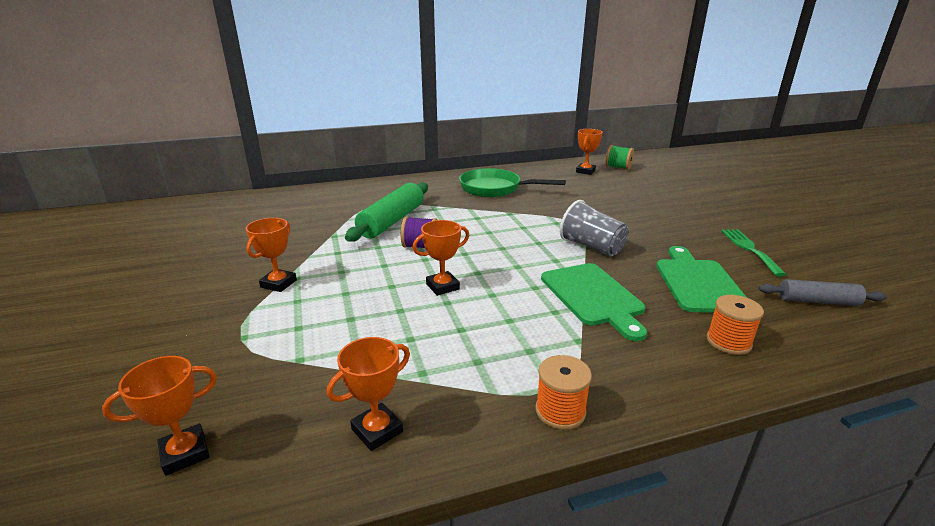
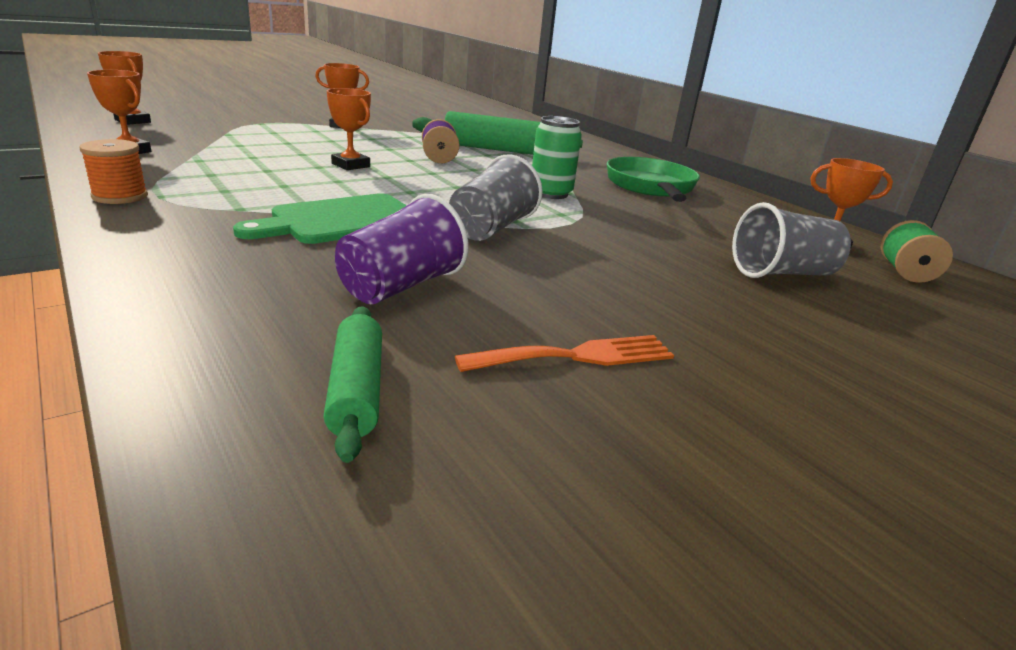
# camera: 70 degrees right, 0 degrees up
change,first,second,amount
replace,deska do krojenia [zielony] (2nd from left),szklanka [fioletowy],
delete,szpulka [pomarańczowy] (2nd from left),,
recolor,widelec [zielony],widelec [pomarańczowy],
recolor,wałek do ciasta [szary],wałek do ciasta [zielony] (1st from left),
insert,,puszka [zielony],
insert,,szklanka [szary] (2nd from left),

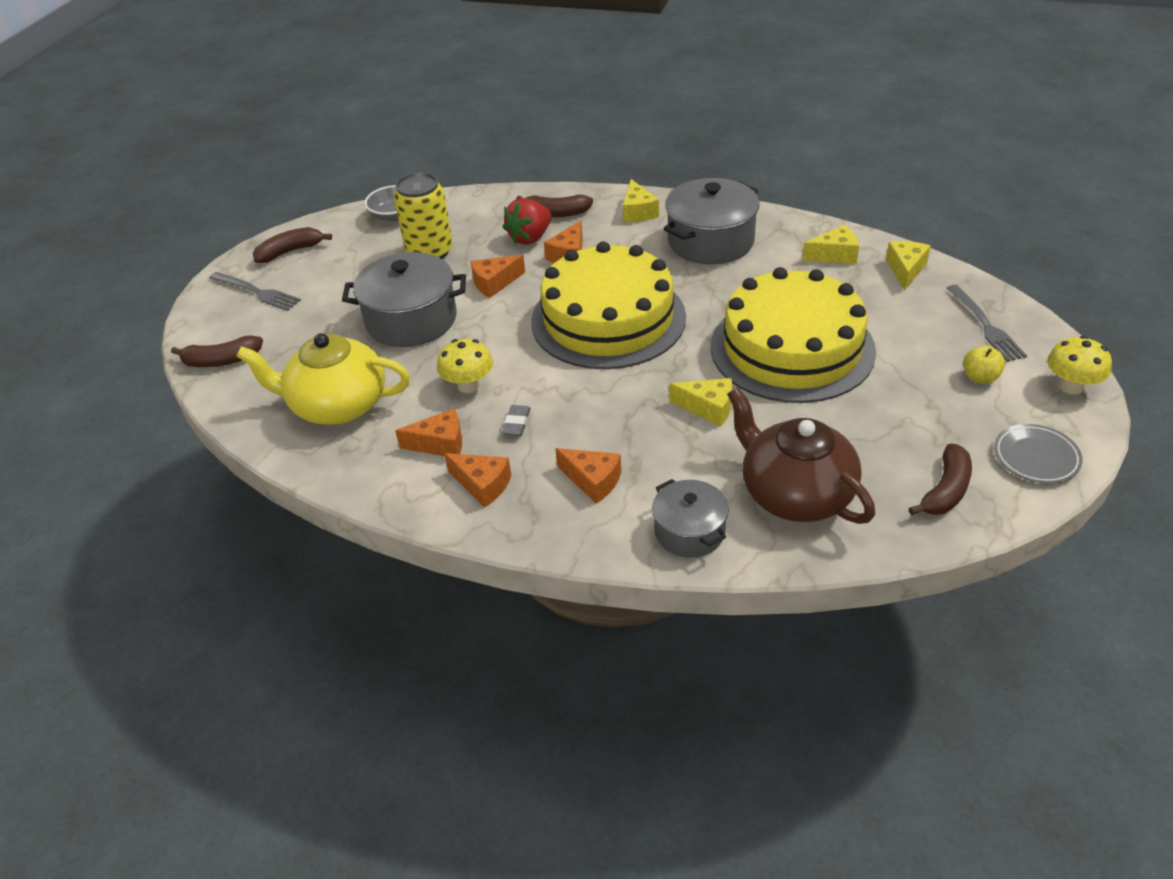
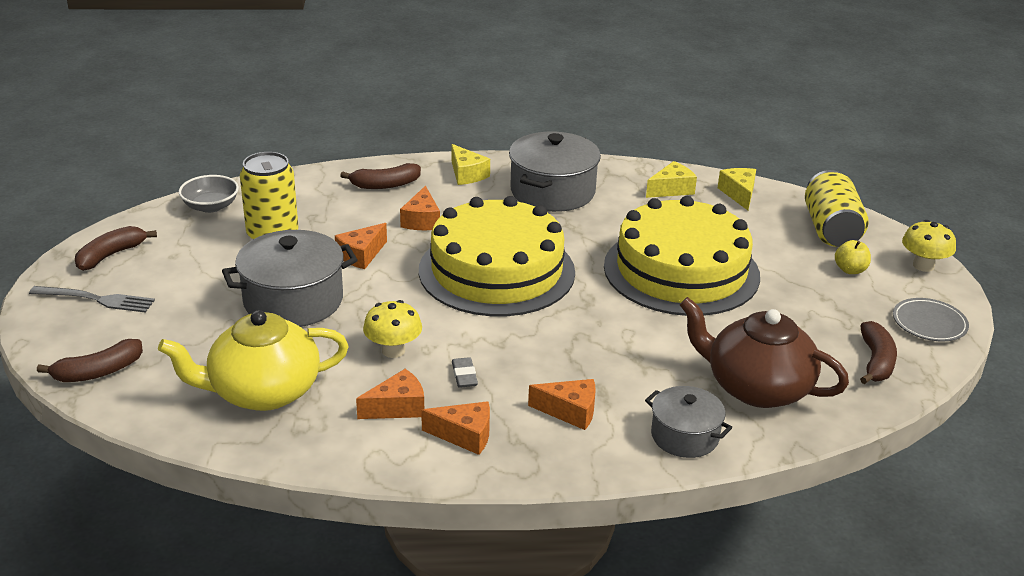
# camera: 25 degrees left, 10 degrees down
change,first,second,amount
delete,truskawka [czerwony],,
delete,ser [żółty] (2nd from left),,
replace,widelec [szary] (2nd from left),puszka [żółty] (2nd from left),

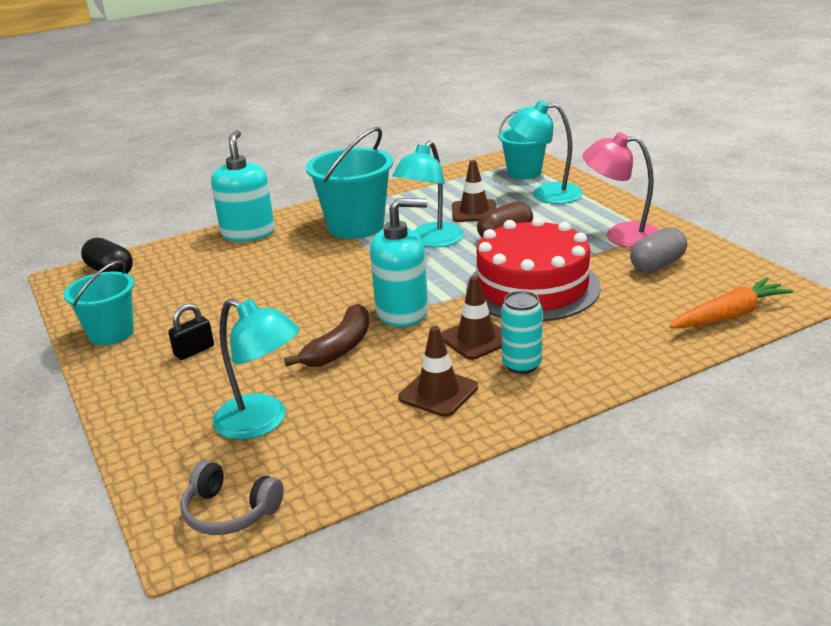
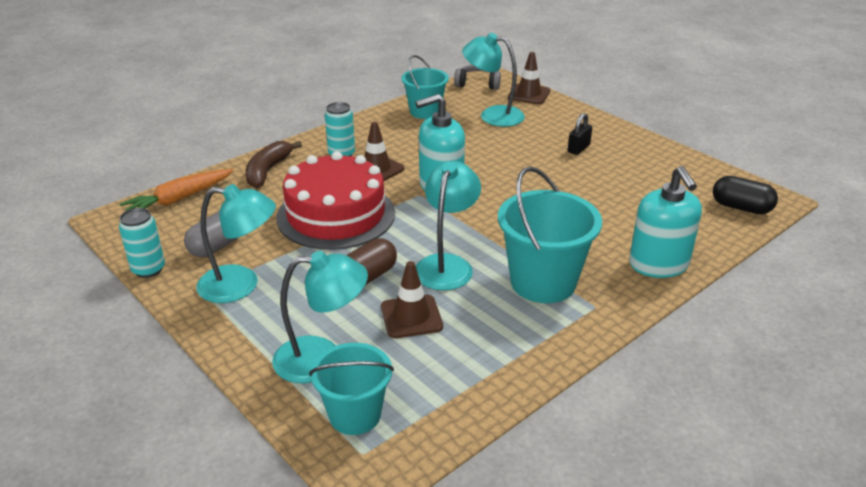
# camera: 165 degrees right, 5 degrees up
change,first,second,amount
move,wiadro [turkusowy] (1st from left in the first image),wiadro [turkusowy] (2nd from left),
move,banan [brązowy],,
move,pachołek [brązowy] (1st from left in the first image),pachołek [brązowy] (3rd from left),
recolor,lampka [różowy],lampka [turkusowy] (1st from left),
insert,,puszka [turkusowy] (1st from left),

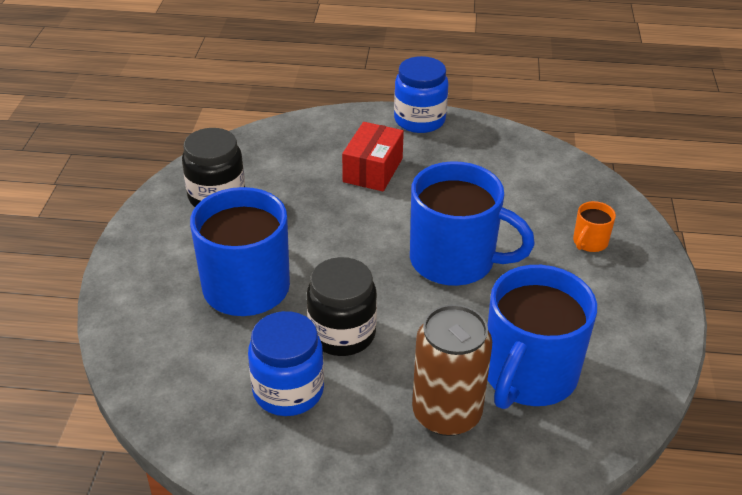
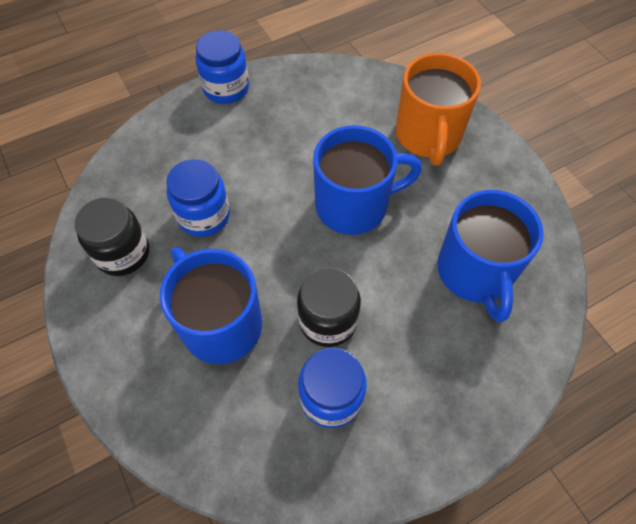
# camera: 35 degrees left, 20 degrees up
change,first,second,amount
delete,pudełko [czerwony],,
delete,puszka [brązowy],,
resize,kubek [pomarańczowy],,x2.35
insert,,słoik [niebieski] (1st from left),

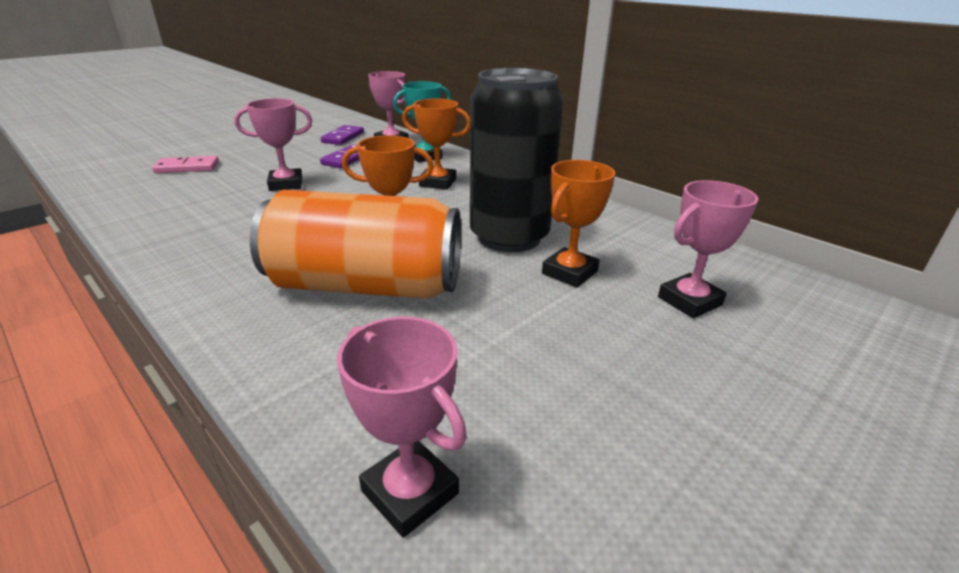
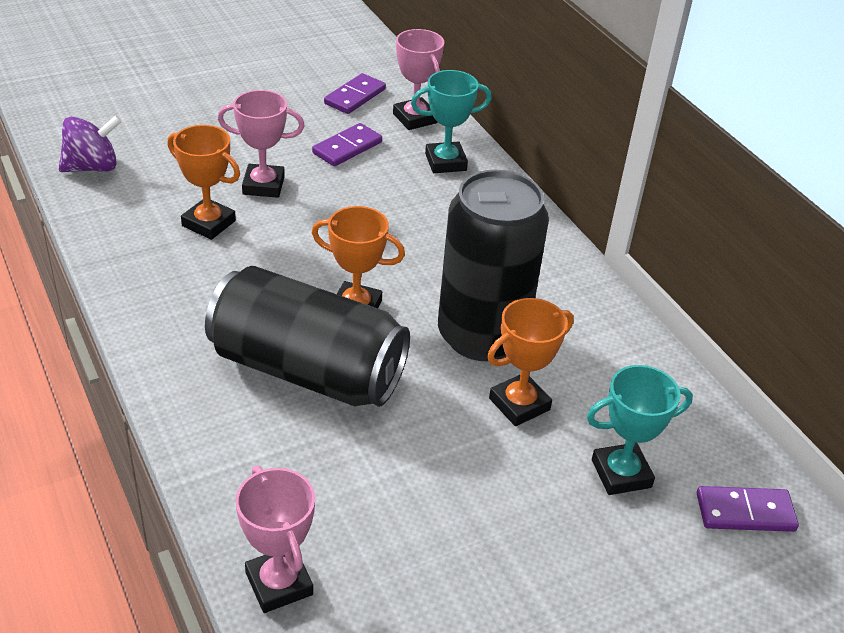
# camera: 15 degrees right, 10 degrees up
change,first,second,amount
delete,kostka domina [różowy],,
recolor,puszka [pomarańczowy],puszka [czarny] (1st from left),
move,puchar [pomarańczowy] (2nd from left in the first image),puchar [pomarańczowy] (1st from left),
recolor,puchar [różowy] (4th from left),puchar [turkusowy] (2nd from left),
insert,,bączek [fioletowy],
insert,,kostka domina [fioletowy] (3rd from left),

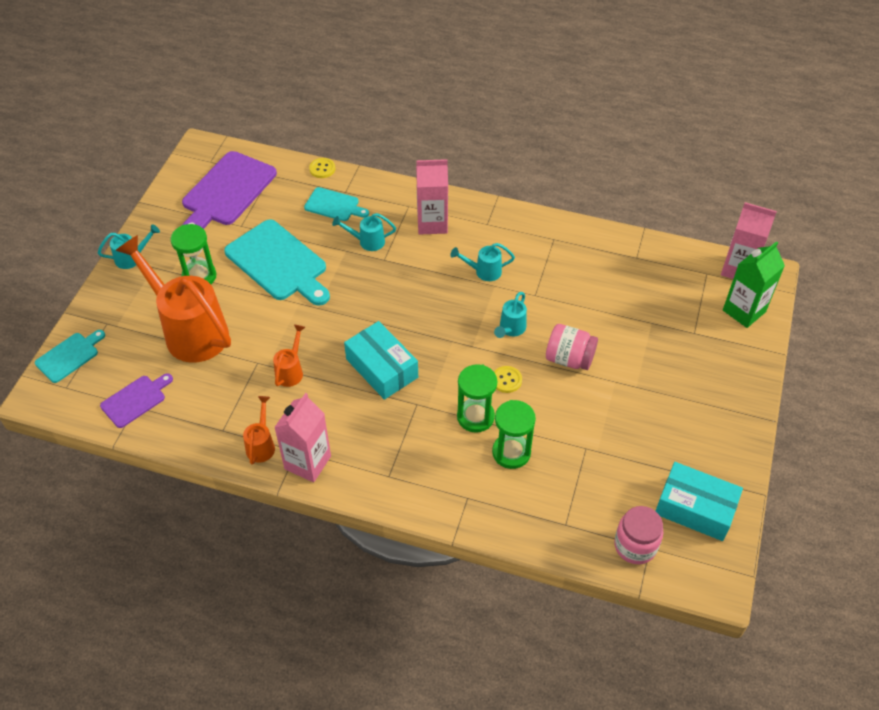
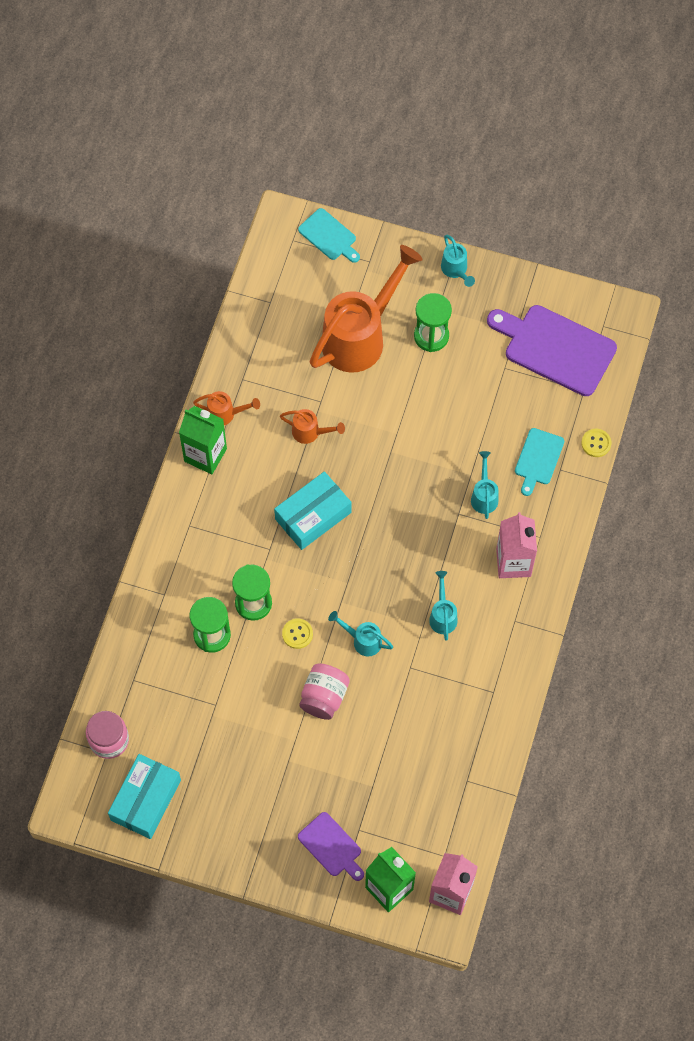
# camera: 90 degrees right, 15 degrees up
change,first,second,amount
move,deska do krojenia [fioletowy] (1st from left),,
delete,deska do krojenia [turkusowy] (2nd from left),,
recolor,karton mleka [różowy] (1st from left),karton mleka [zielony] (1st from left),

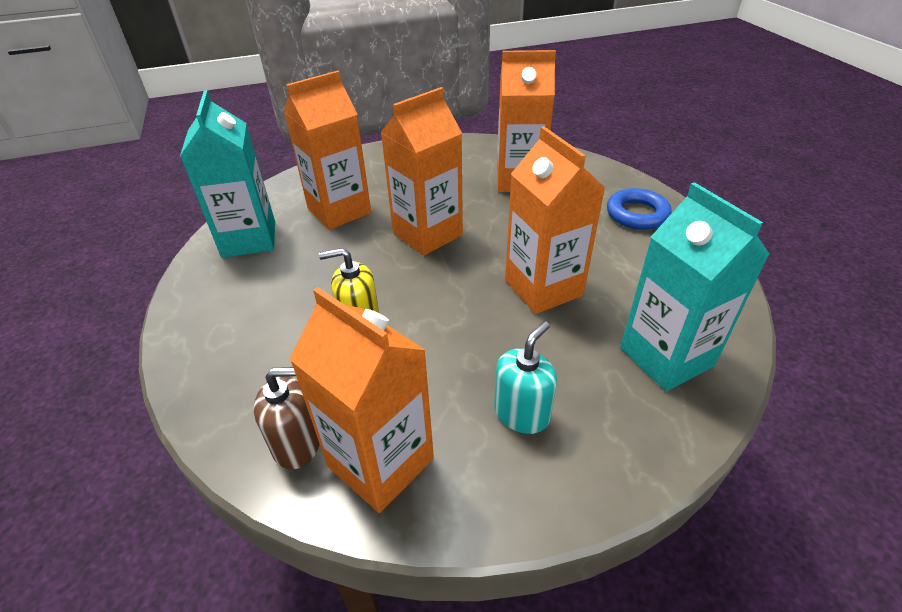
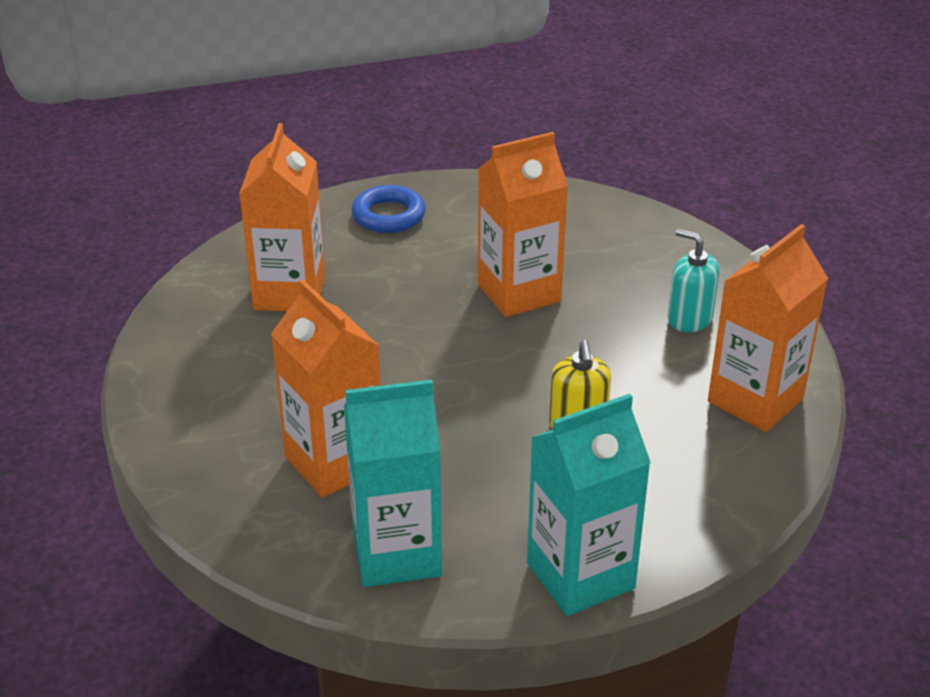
# camera: 90 degrees left, 5 degrees down
change,first,second,amount
delete,dozownik mydła [brązowy],,
delete,karton mleka [pomarańczowy] (3rd from left),,
move,karton mleka [turkusowy] (2nd from left),,

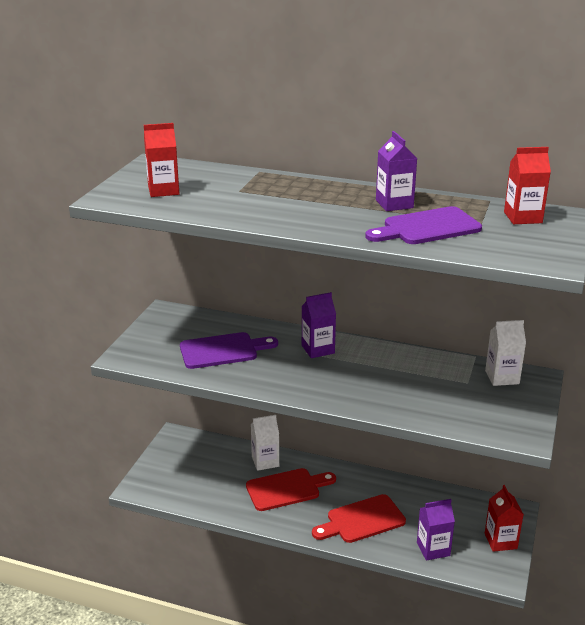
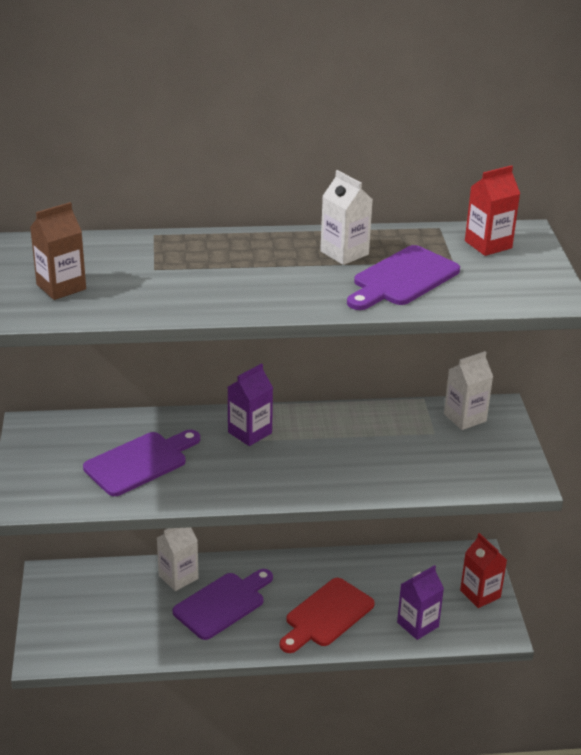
# camera: 25 degrees left, 5 degrees up
change,first,second,amount
recolor,karton mleka [czerwony] (1st from left),karton mleka [brązowy],
recolor,deska do krojenia [czerwony] (1st from left),deska do krojenia [fioletowy] (2nd from left),
recolor,karton mleka [fioletowy] (2nd from left),karton mleka [biały] (2nd from left),

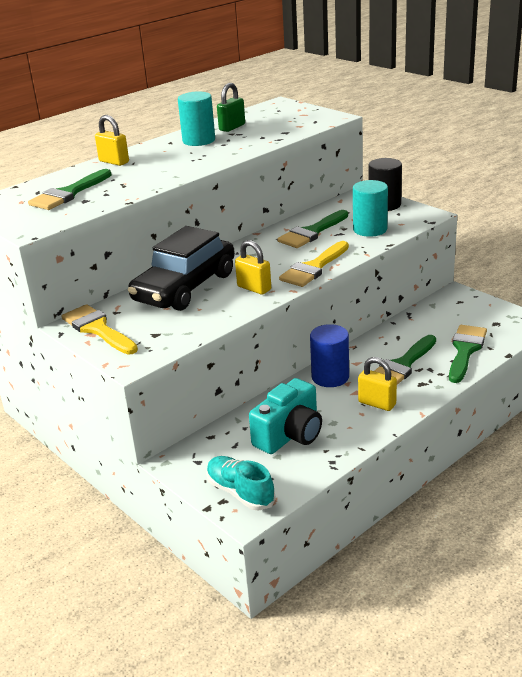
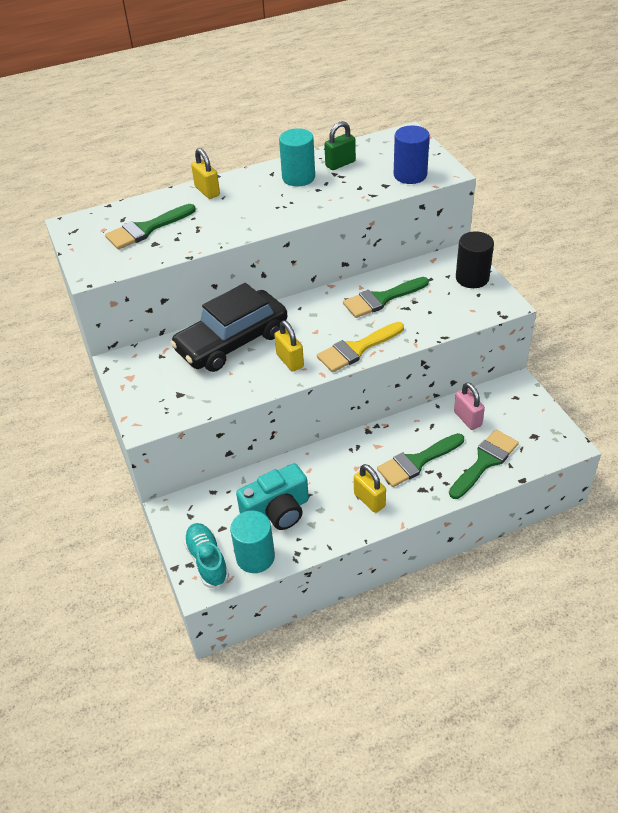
# camera: 20 degrees right, 15 degrees up
change,first,second,amount
delete,pędzel [żółty] (1st from left),,
move,walec [niebieski],,
move,walec [turkusowy] (2nd from left in the first image),walec [turkusowy] (1st from left),
insert,,kłódka [różowy],

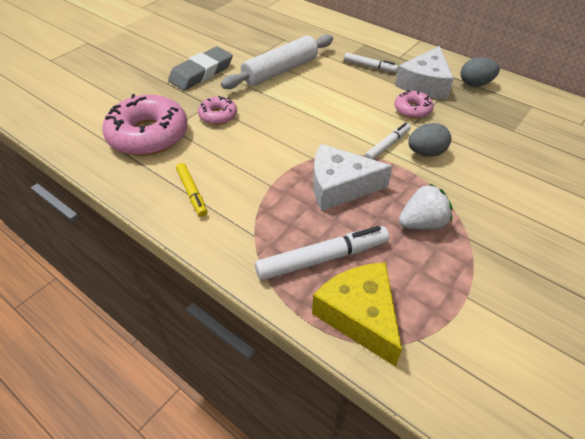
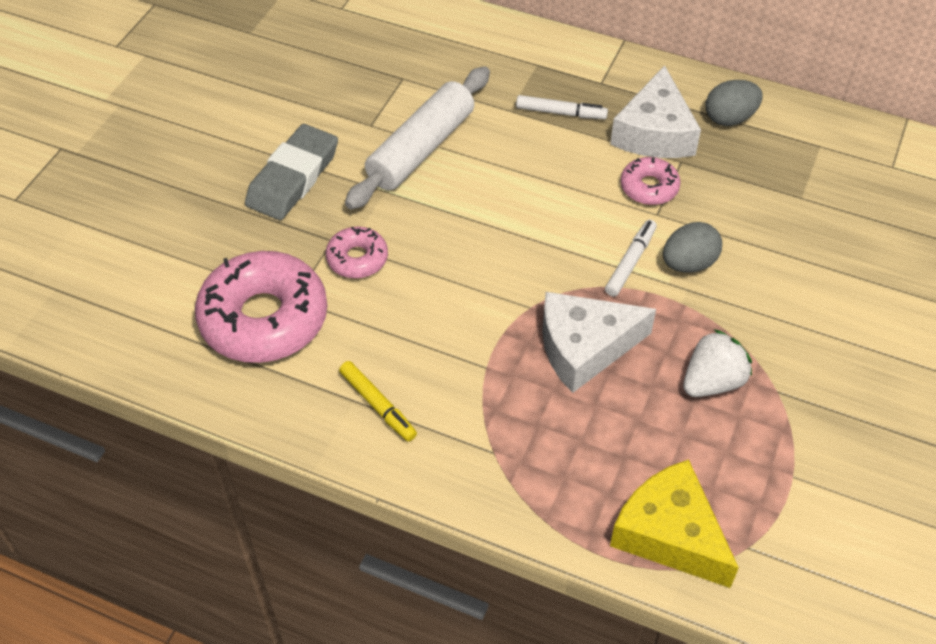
# camera: 15 degrees left, 5 degrees up
change,first,second,amount
delete,flamaster [biały] (1st from left),,

